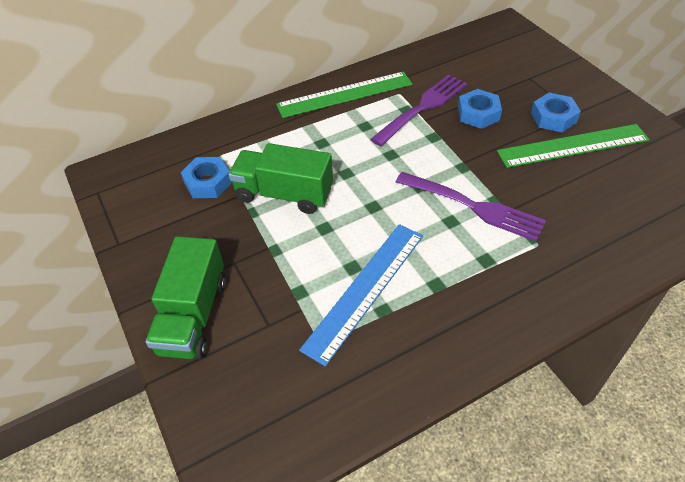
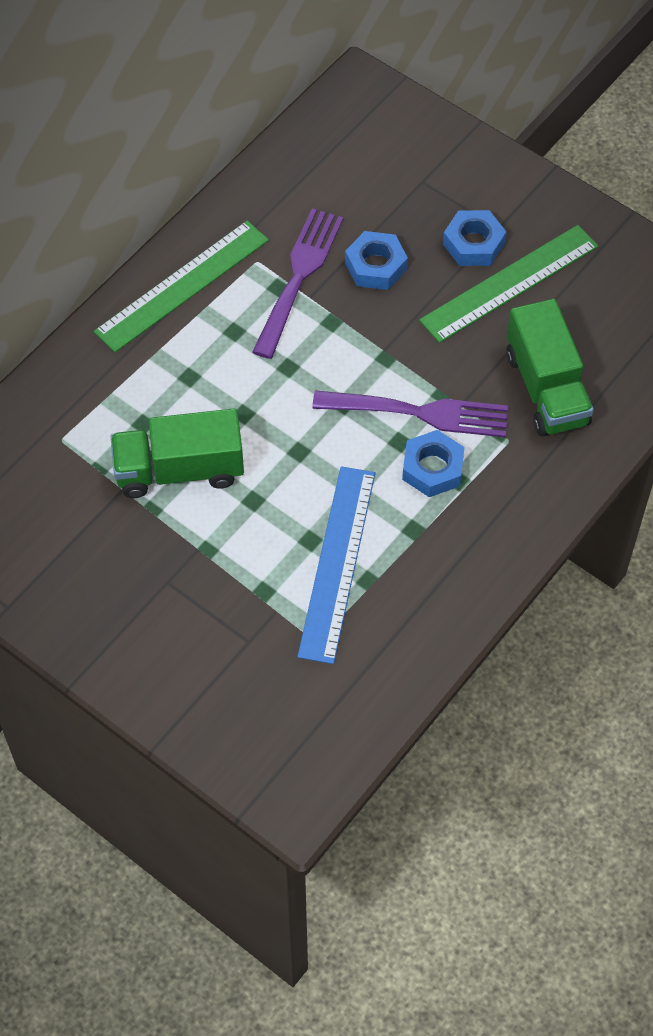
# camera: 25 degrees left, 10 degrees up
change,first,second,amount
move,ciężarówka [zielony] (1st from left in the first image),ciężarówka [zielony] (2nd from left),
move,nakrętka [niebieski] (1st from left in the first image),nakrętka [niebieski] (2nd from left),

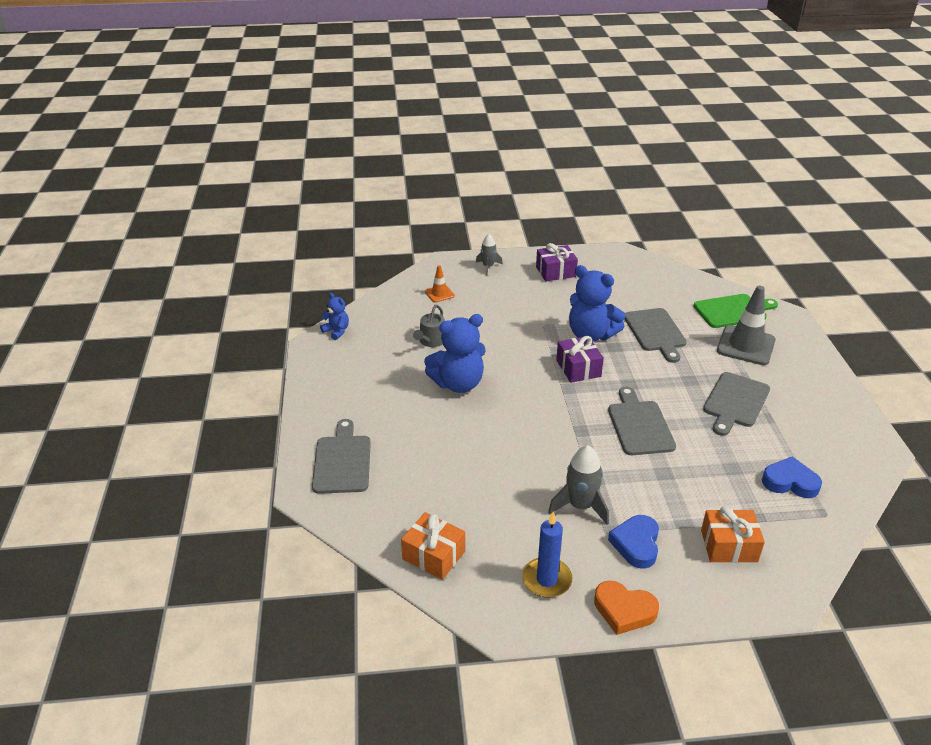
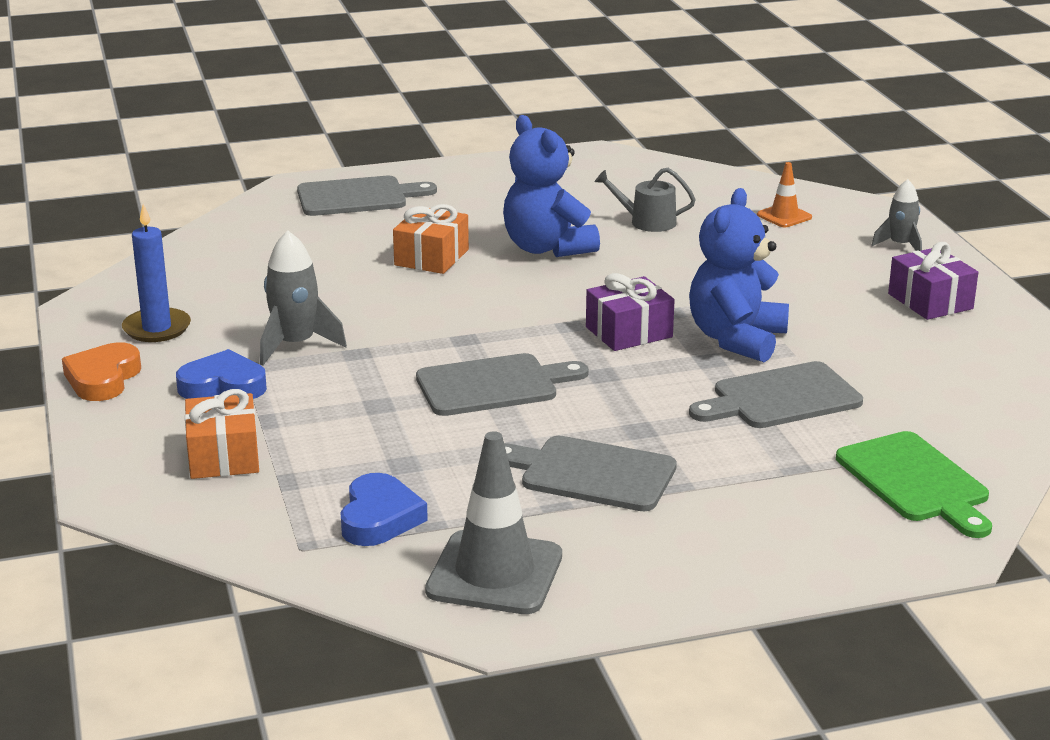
# camera: 80 degrees right, 10 degrees down
change,first,second,amount
delete,miś [niebieski] (1st from left),,
move,prezent [pomarańczowy] (1st from left in the first image),prezent [pomarańczowy] (2nd from left),
move,pachołek [szary],,

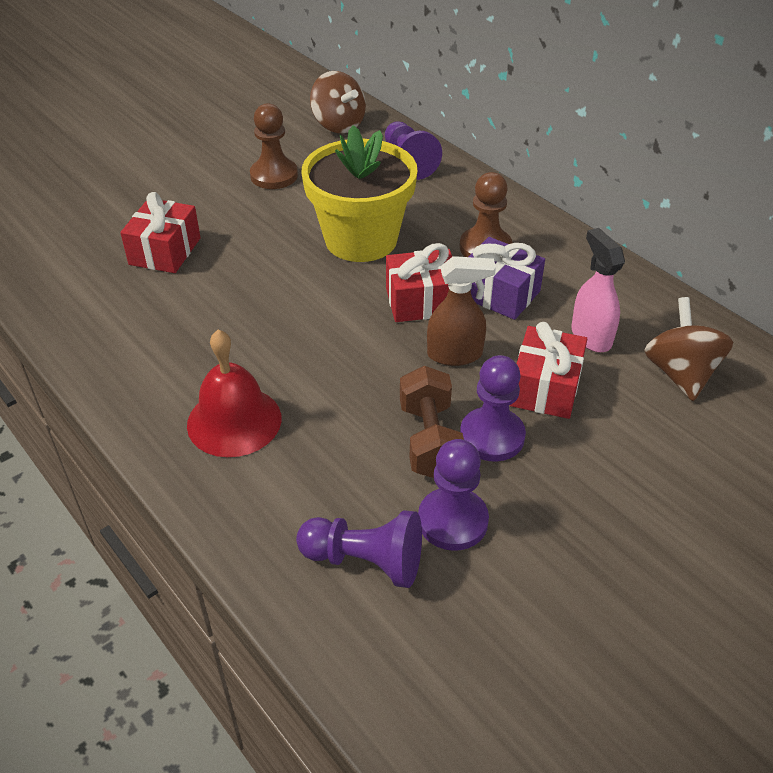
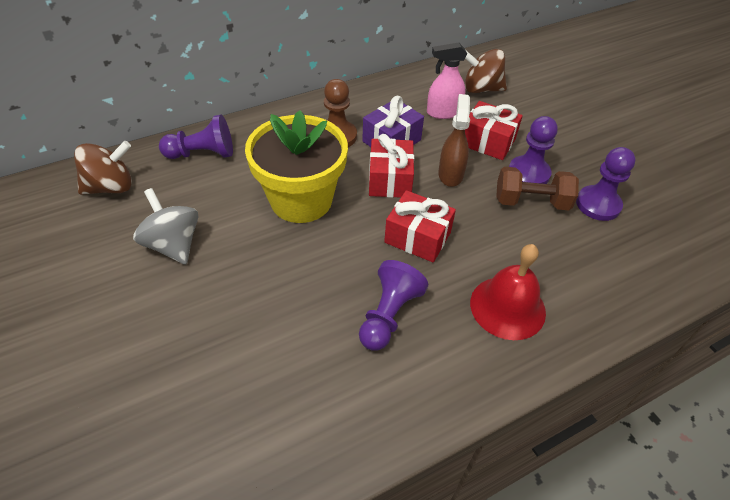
# camera: 80 degrees left, 5 degrees up
change,first,second,amount
move,prezent [czerwony] (1st from left in the first image),prezent [czerwony] (2nd from left),
replace,pionek [brązowy] (1st from left),bączek [szary],
move,pionek [fioletowy] (1st from left in the first image),pionek [fioletowy] (2nd from left),

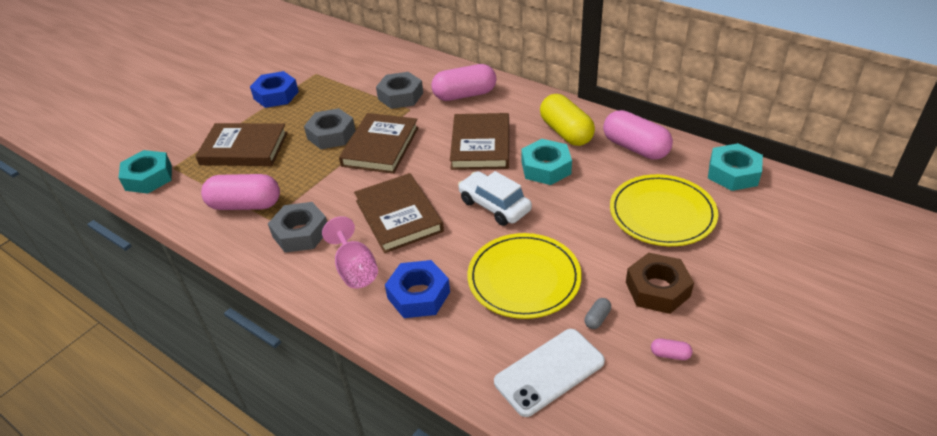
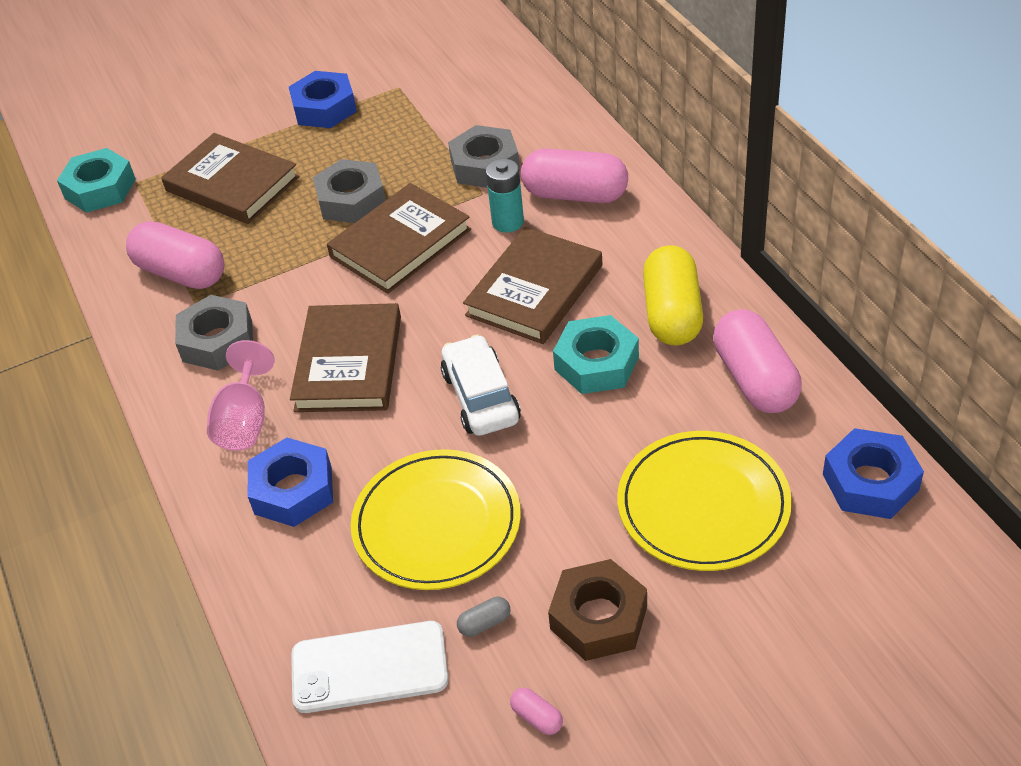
# camera: 30 degrees right, 5 degrees up
change,first,second,amount
recolor,nakrętka [turkusowy] (3rd from left),nakrętka [niebieski] (3rd from left),
insert,,bateria [turkusowy],

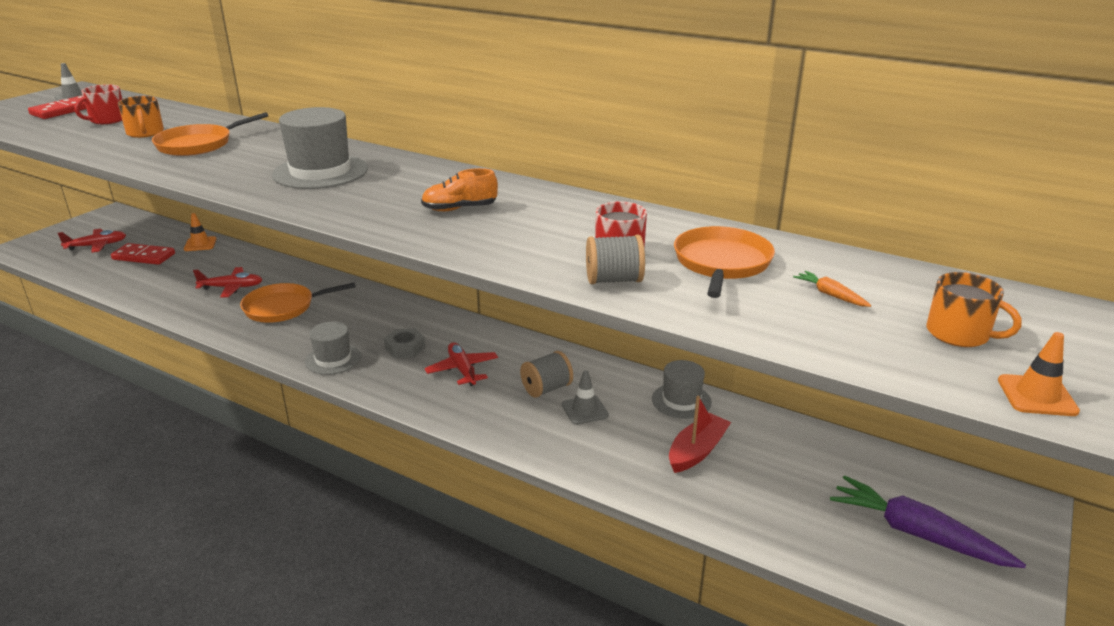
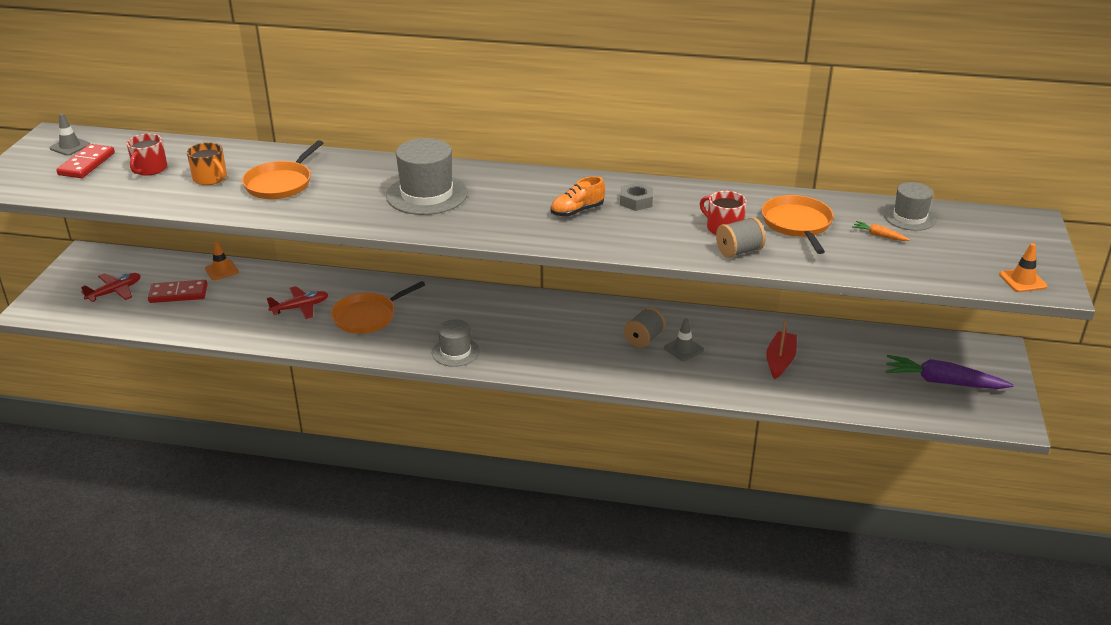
# camera: 20 degrees left, 5 degrees up
change,first,second,amount
move,nakrętka [szary],,
delete,samolot [czerwony] (3rd from left),,
move,kapelusz [szary] (3rd from left),,
delete,kubek [pomarańczowy] (2nd from left),,

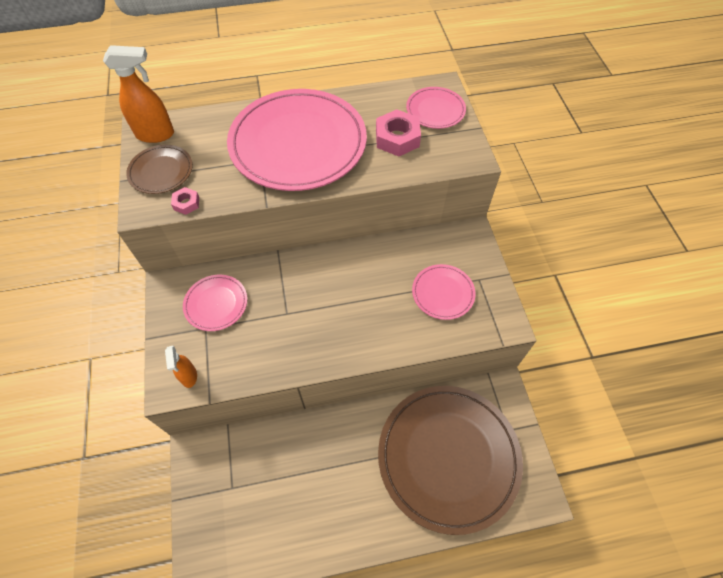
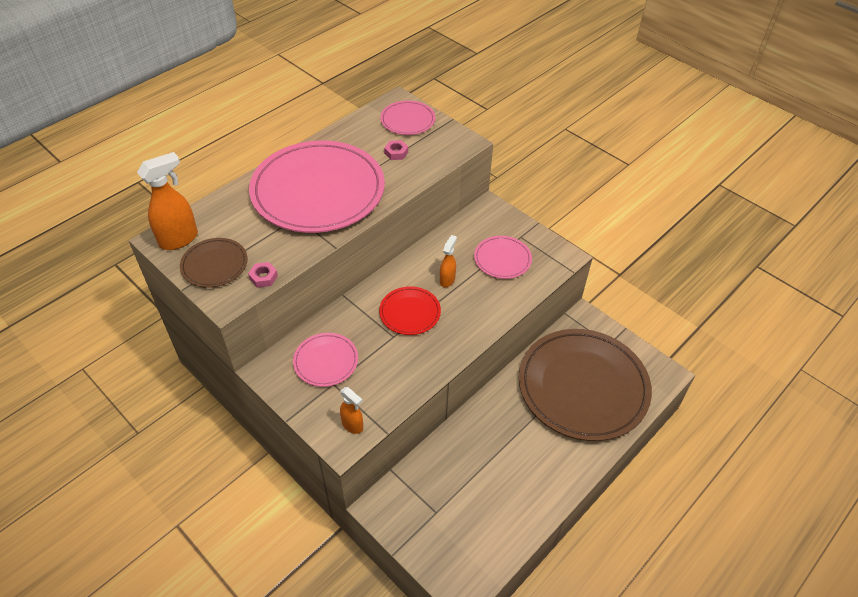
# camera: 35 degrees left, 10 degrees down
change,first,second,amount
resize,nakrętka [różowy] (2nd from left),,x0.53
insert,,talerz [czerwony],
insert,,spryskiwacz [pomarańczowy] (3rd from left),

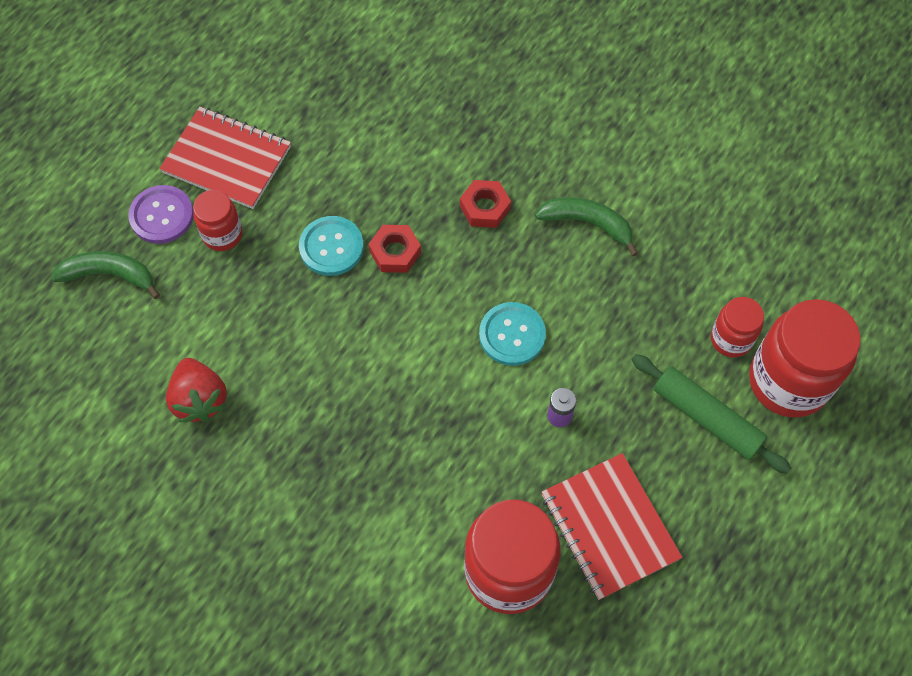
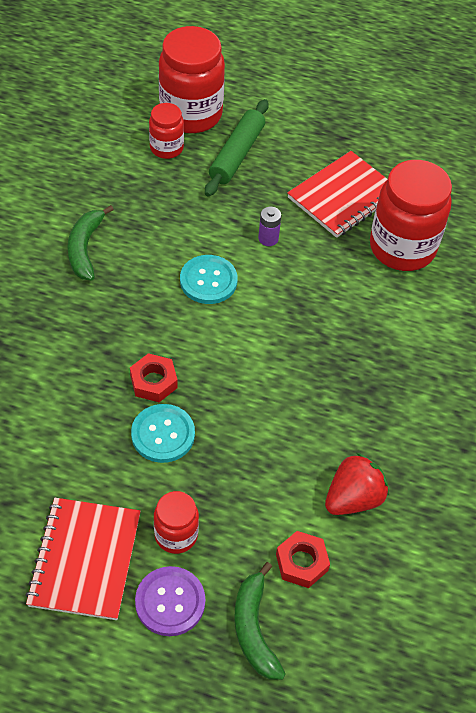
# camera: 110 degrees left, 10 degrees down
change,first,second,amount
move,nakrętka [czerwony] (2nd from left),,

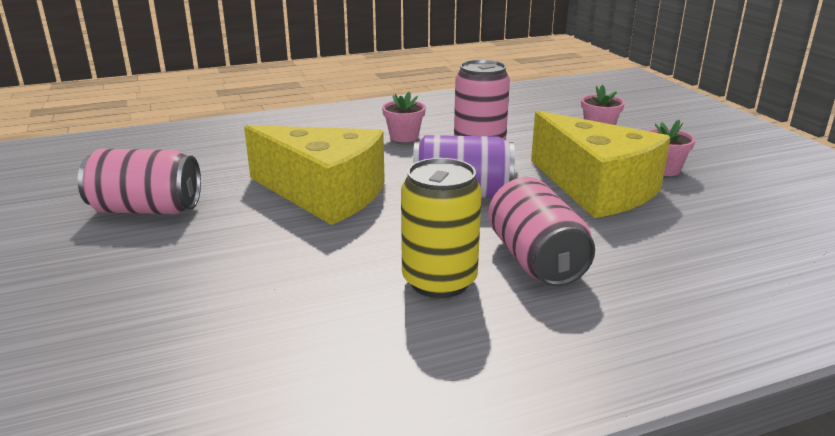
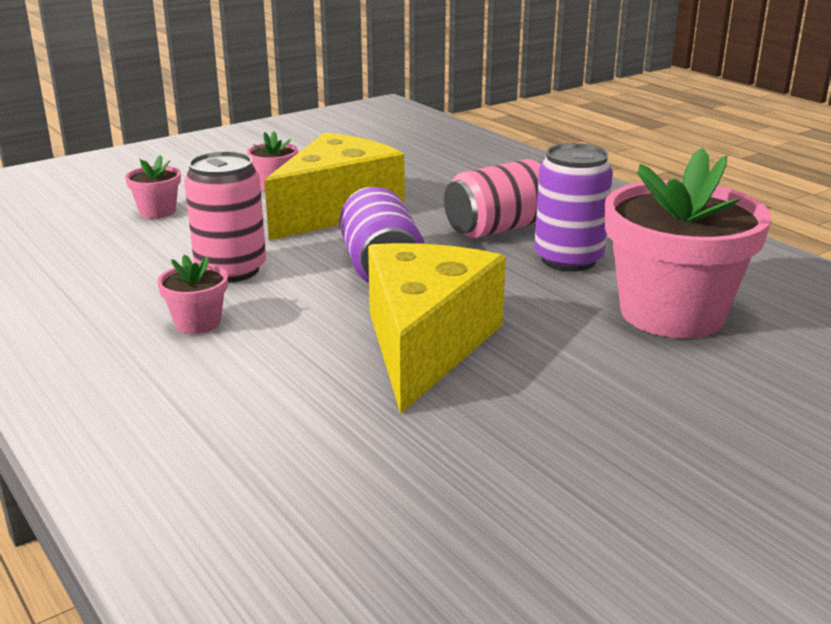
# camera: 105 degrees left, 0 degrees up
change,first,second,amount
delete,puszka [różowy] (1st from left),,
recolor,puszka [żółty],puszka [fioletowy] (2nd from left),
insert,,doniczka [różowy] (4th from left),

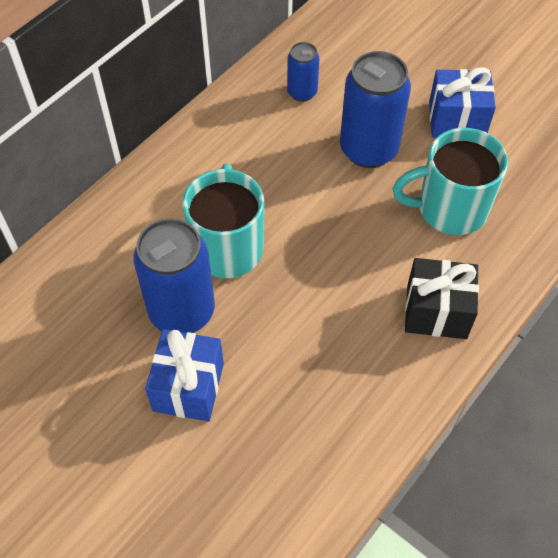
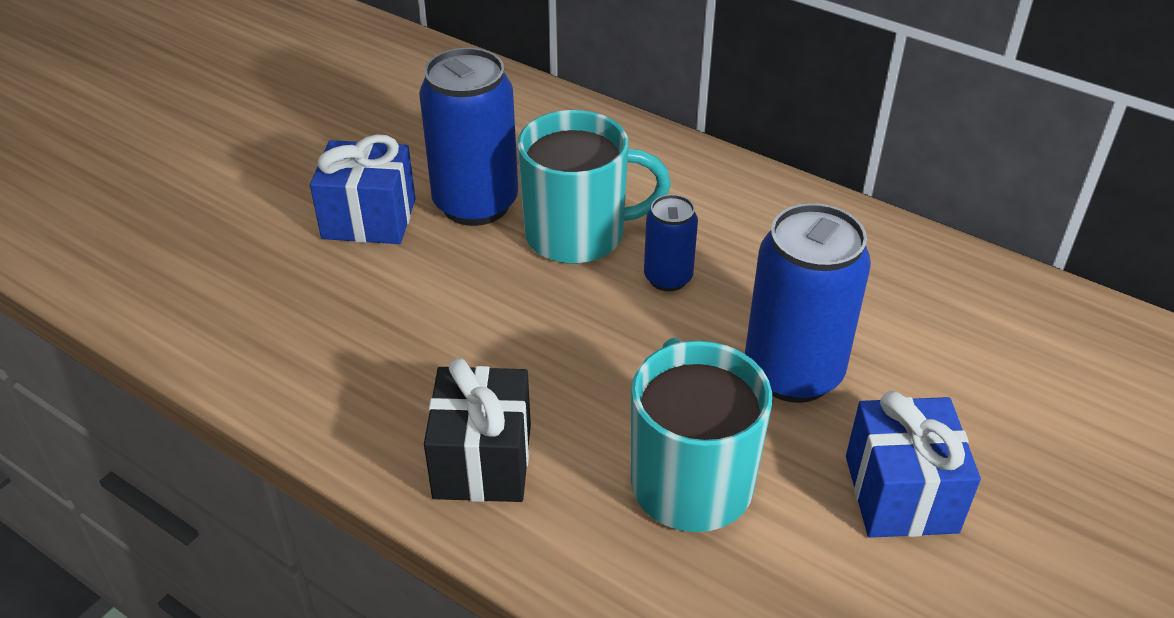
# camera: 85 degrees right, 15 degrees down
change,first,second,amount
move,puszka [niebieski] (2nd from left),,

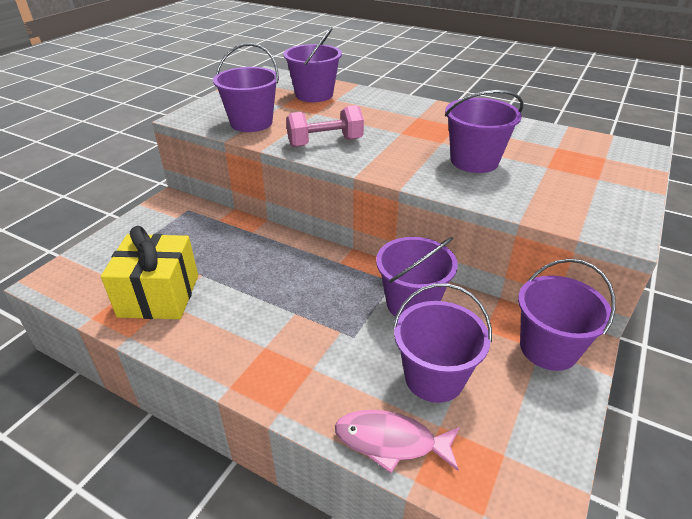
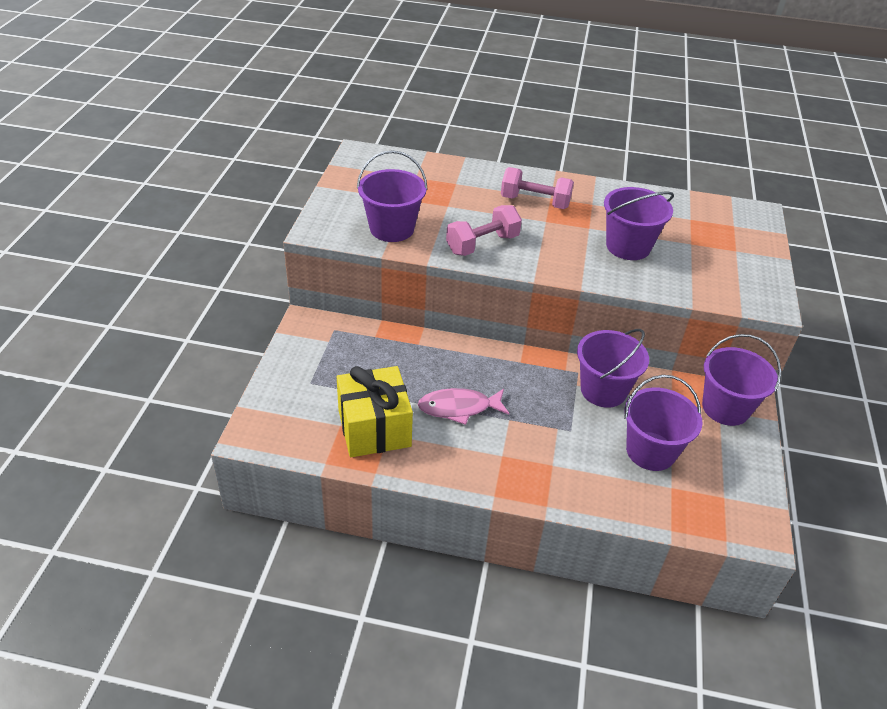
# camera: 20 degrees left, 5 degrees up
change,first,second,amount
delete,wiadro [fioletowy] (2nd from left),,
move,ryba [różowy],,
insert,,hantel [różowy] (2nd from left),

